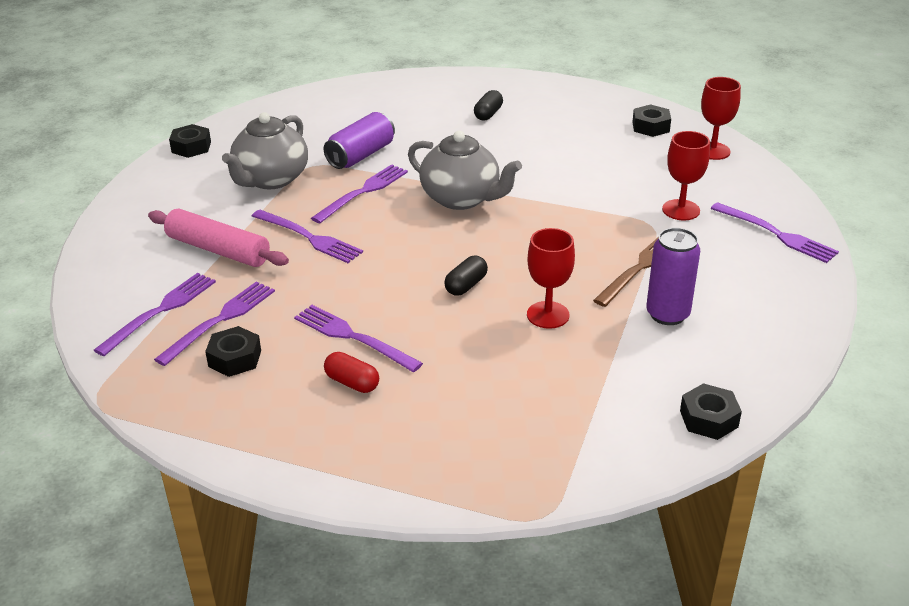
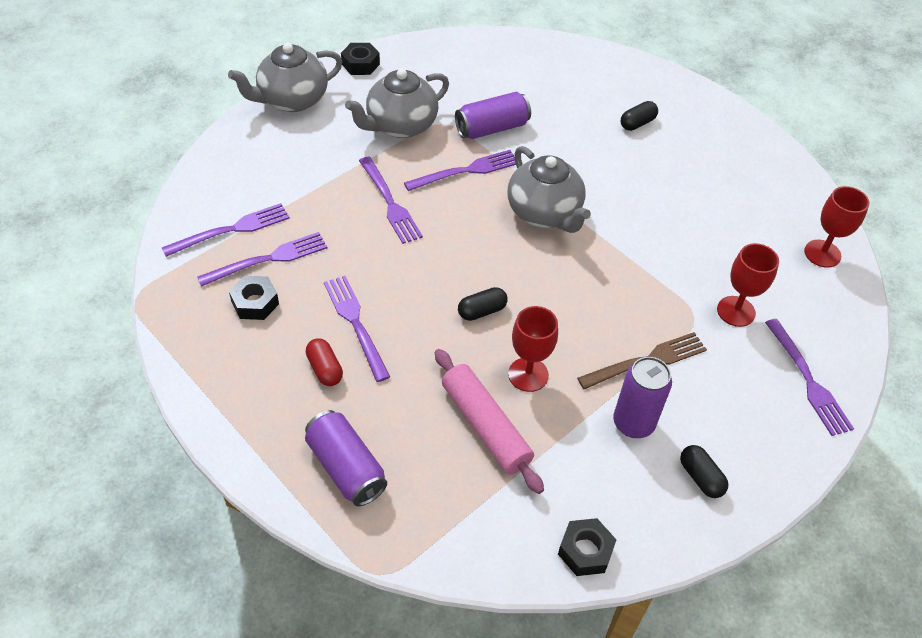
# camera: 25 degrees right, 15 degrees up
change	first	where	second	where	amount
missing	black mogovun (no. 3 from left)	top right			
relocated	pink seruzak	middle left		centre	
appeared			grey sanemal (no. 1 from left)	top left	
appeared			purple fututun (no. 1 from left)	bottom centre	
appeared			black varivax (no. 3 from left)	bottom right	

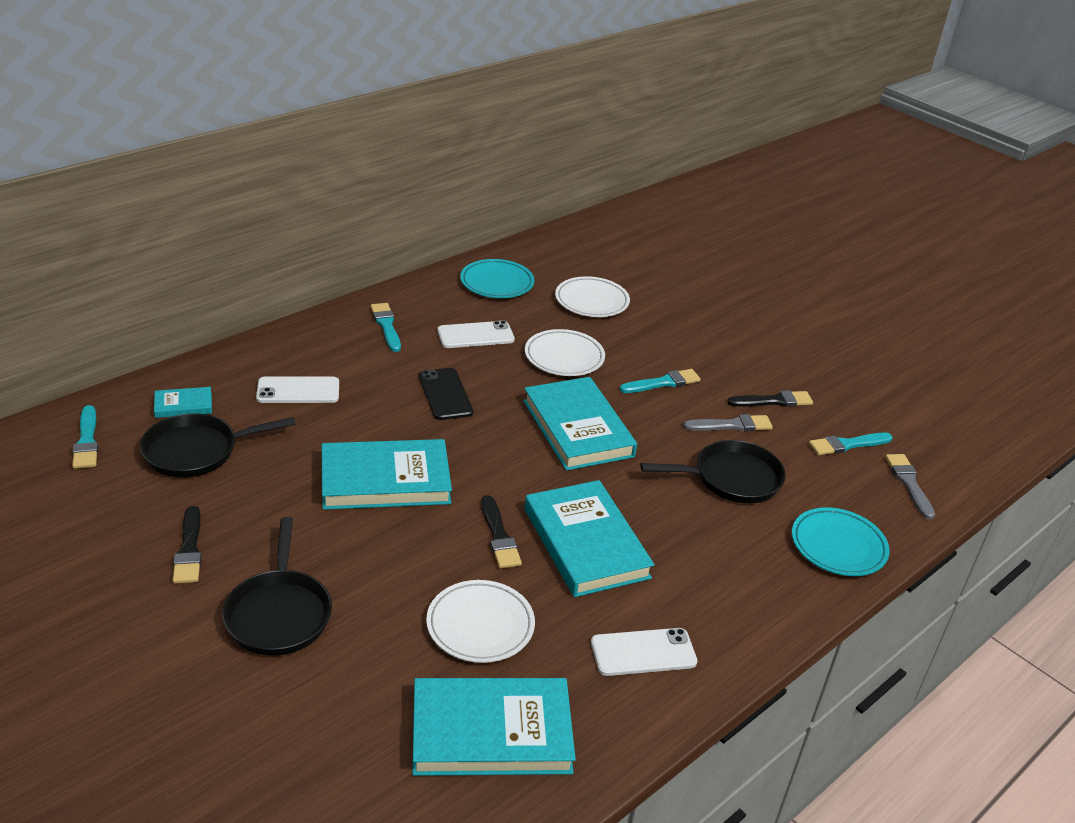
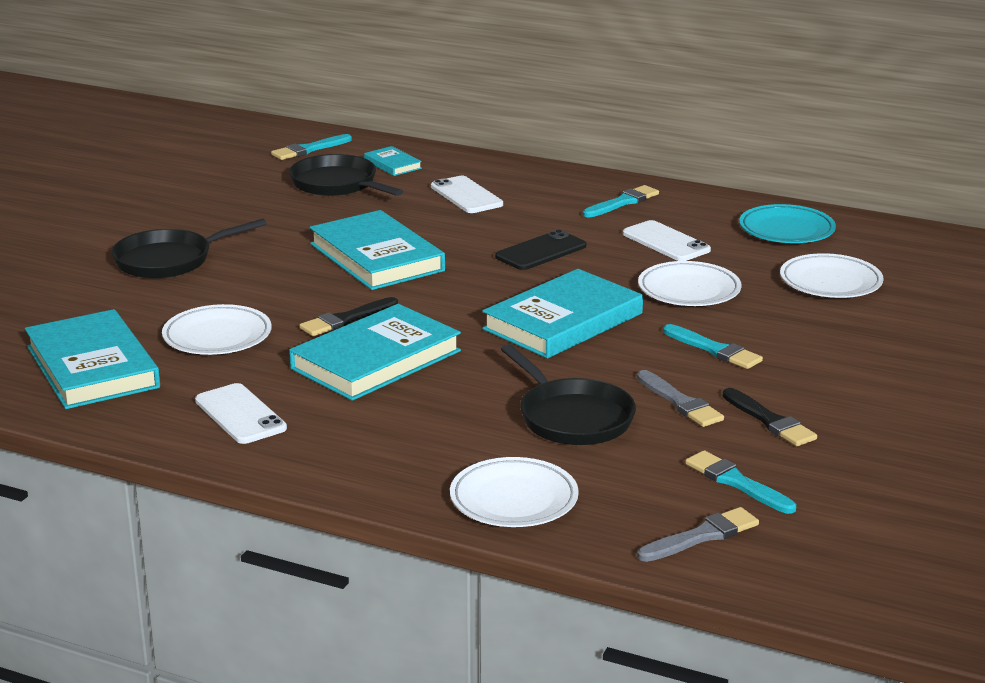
# camera: 70 degrees right, 10 degrees down
change	first	where	second	where	amount
missing	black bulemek (no. 1 from left)	middle left			
colour	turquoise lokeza (no. 2 from left)	middle right	white lokeza (no. 2 from left)	bottom centre	

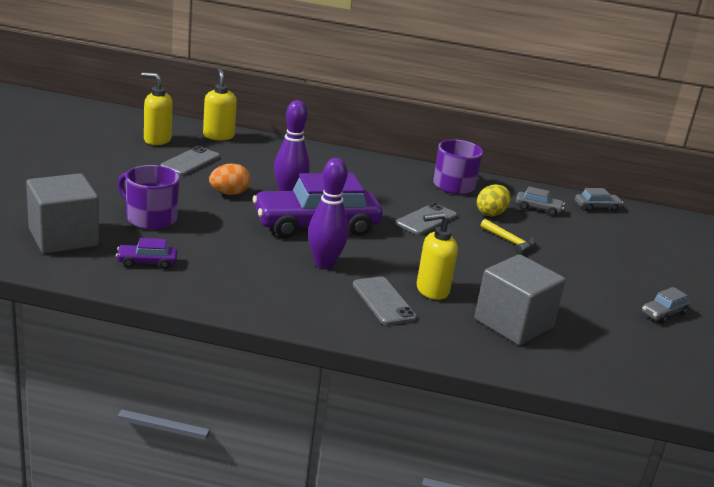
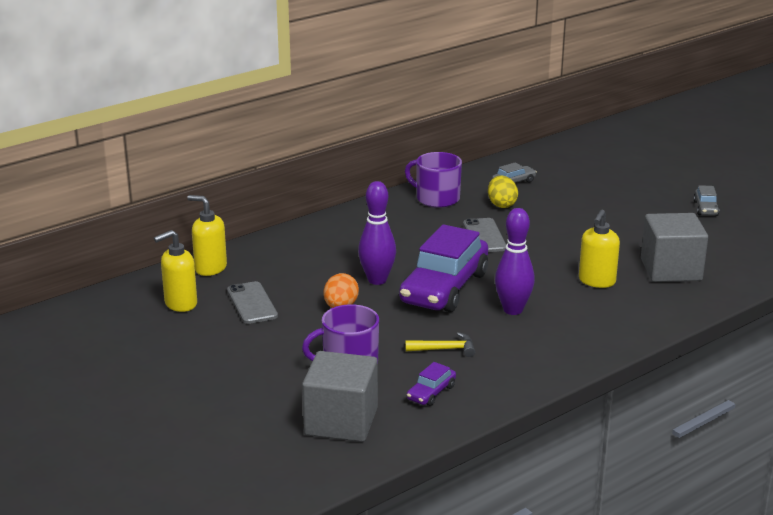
# camera: 45 degrees left, 0 degrees up
change	first	where	second	where	amount
missing	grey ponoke (no. 2 from left)	middle right			
relocated	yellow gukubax	middle right		bottom centre	
missing	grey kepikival (no. 2 from left)	centre			

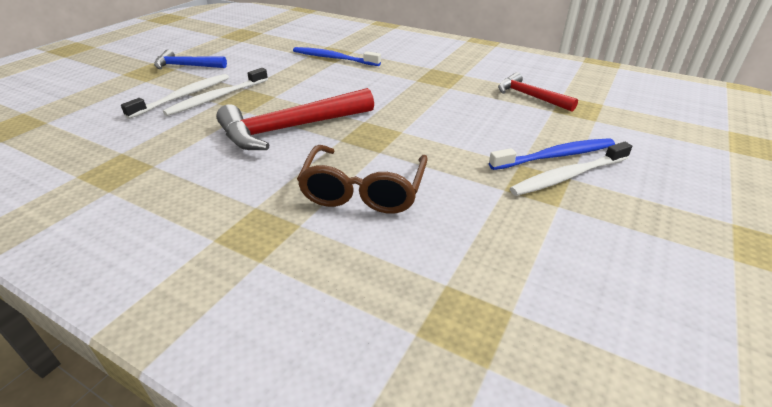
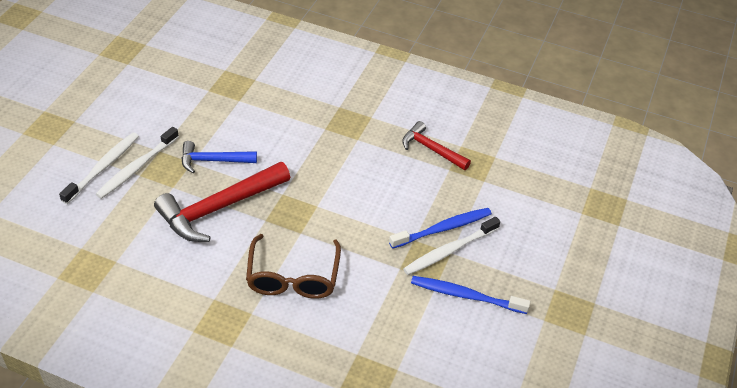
# camera: 10 degrees left, 10 degrees up
change	first	where	second	where	amount
relocated	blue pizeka (no. 1 from left in the first image)	top centre	blue pizeka (no. 2 from left)	bottom centre	
relocated	blue gukubax	top left		middle left	

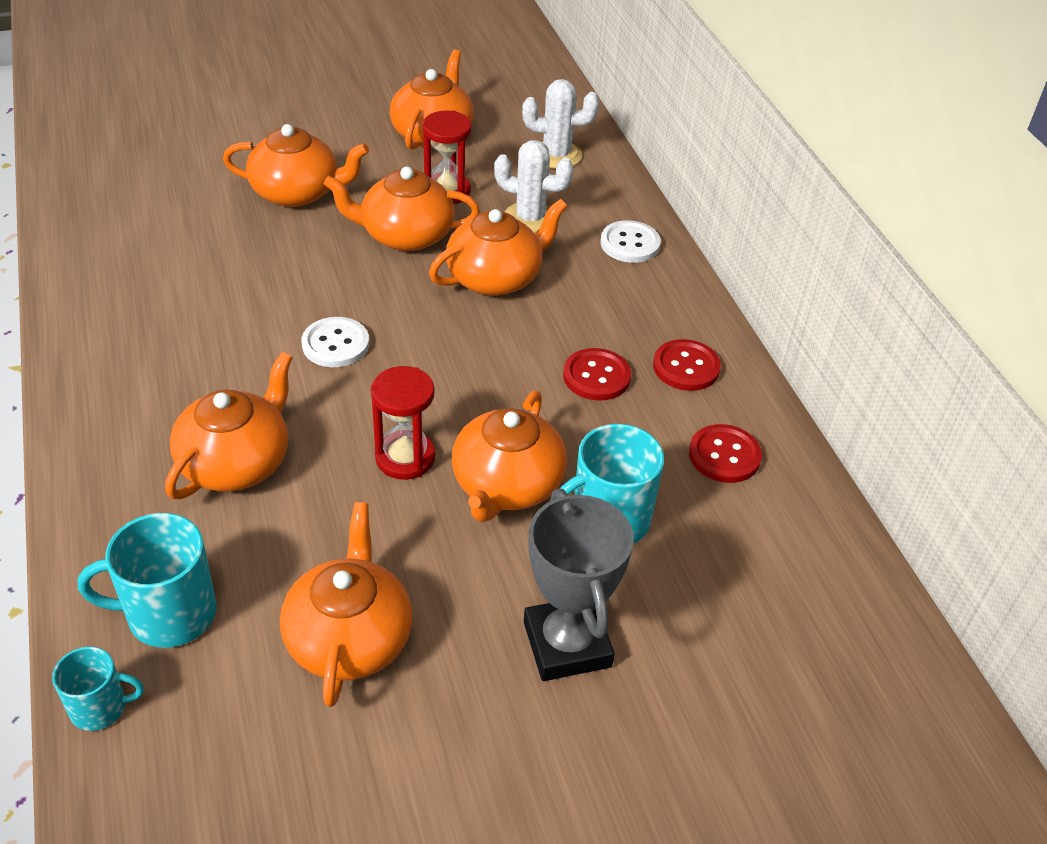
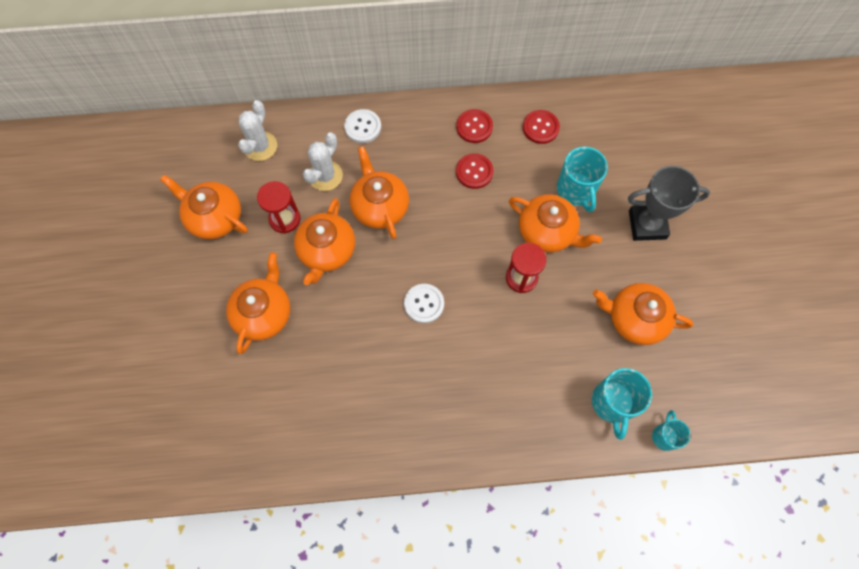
# camera: 75 degrees left, 25 degrees up
change	first	where	second	where	amount
missing	orange sanemal (no. 1 from left)	middle left			

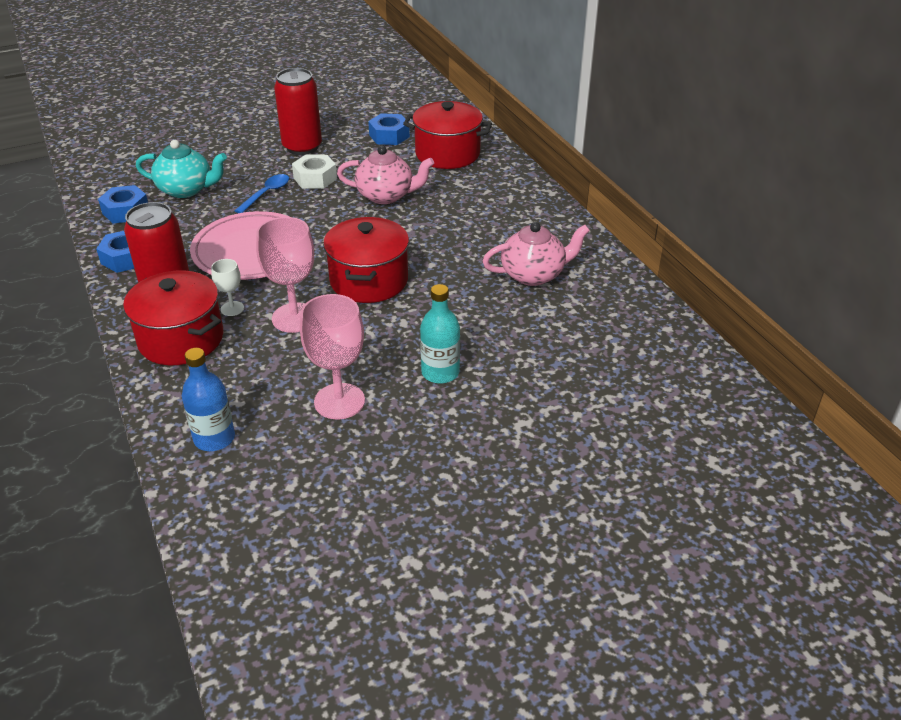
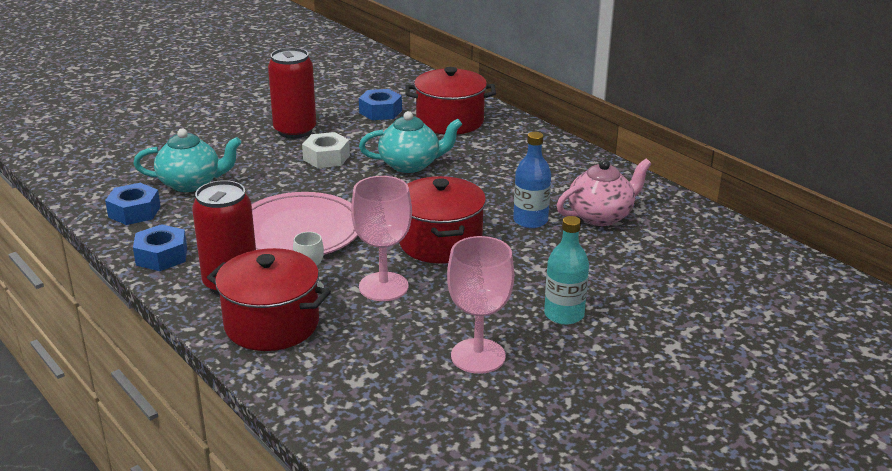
# camera: 15 degrees left, 10 degrees down
change	first	where	second	where	amount
colour	pink sanemal (no. 1 from left)	top centre	turquoise sanemal (no. 2 from left)	top centre	
missing	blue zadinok	top left			
relocated	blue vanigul	middle left		centre	

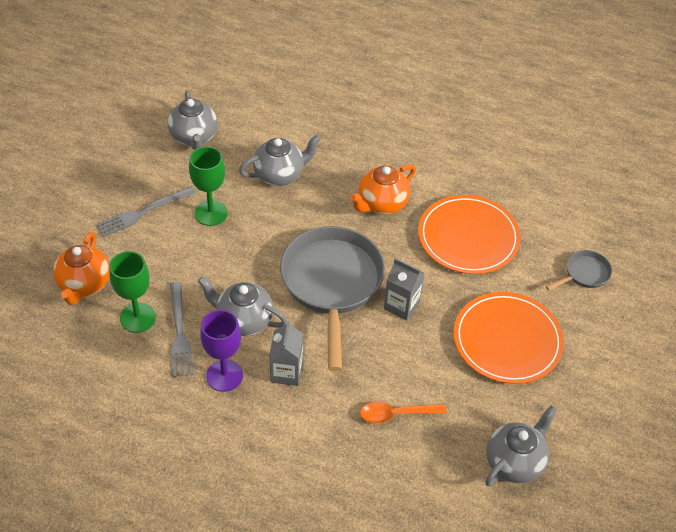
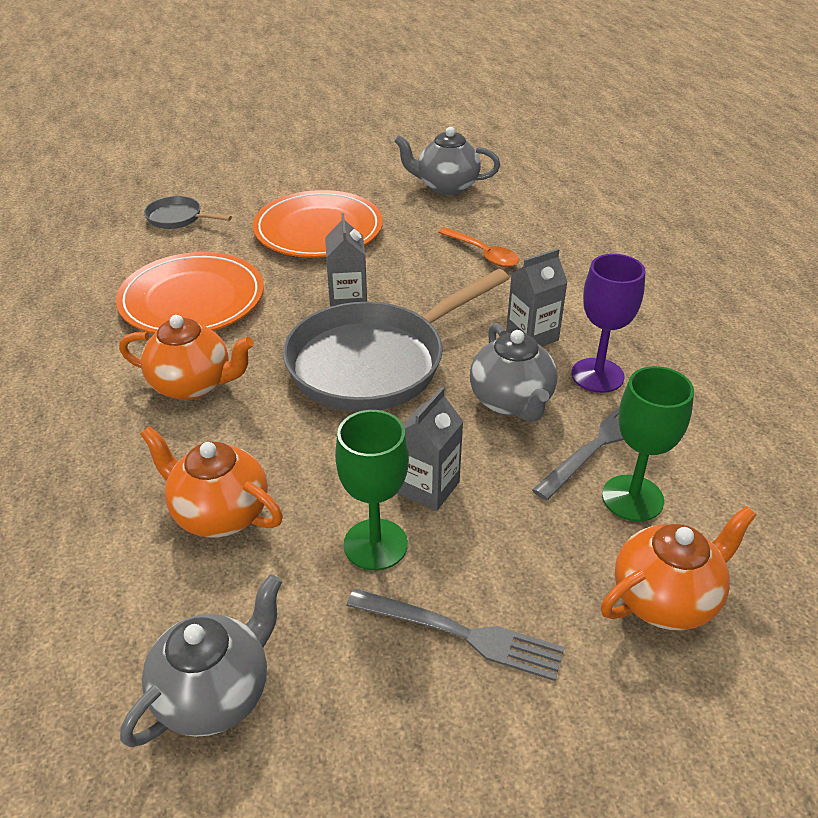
# camera: 125 degrees left, 10 degrees down
change	first	where	second	where	amount
colour	grey sanemal (no. 3 from left)	top centre	orange sanemal (no. 2 from left)	middle left	
appeared			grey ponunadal (no. 2 from left)	centre	

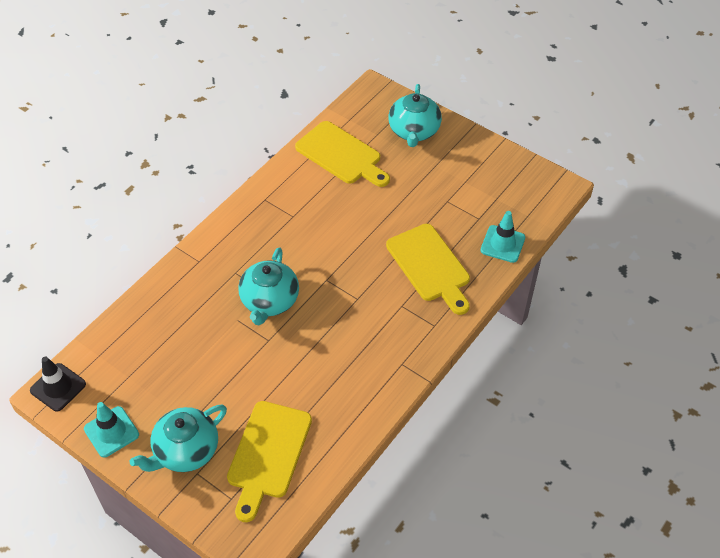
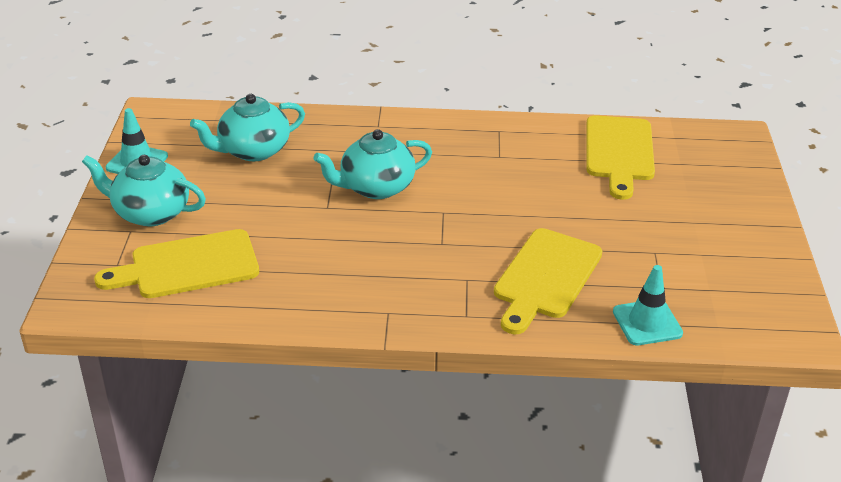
# camera: 55 degrees right, 15 degrees down
change	first	where	second	where	amount
relocated	turquoise sanemal (no. 3 from left in the first image)	top centre	turquoise sanemal (no. 2 from left)	top left	
missing	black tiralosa	bottom left			

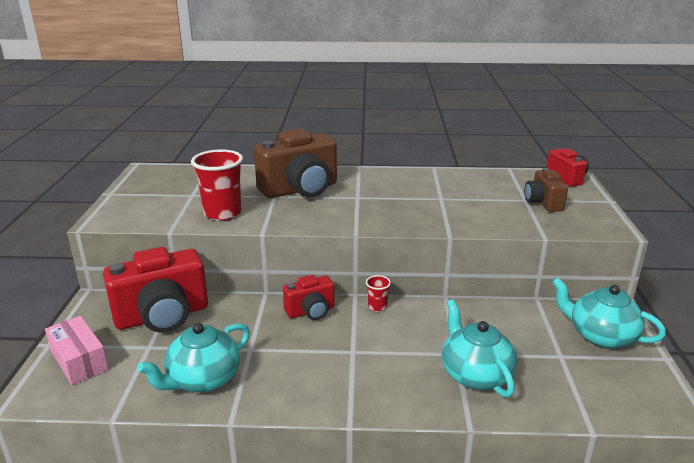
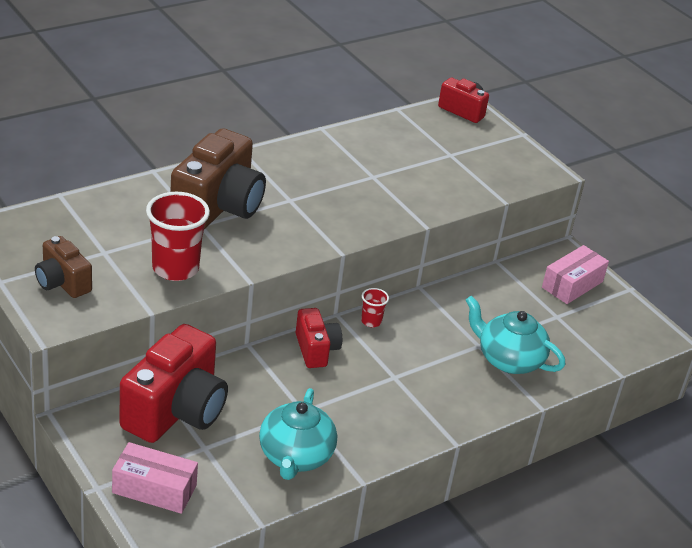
# camera: 40 degrees left, 10 degrees up
change	first	where	second	where	amount
relocated	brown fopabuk (no. 2 from left in the first image)	middle right	brown fopabuk (no. 1 from left)	middle left	
spun	red fopabuk (no. 2 from left)	centre		centre	45 degrees counterclockwise
exchanged	turquoise sanemal (no. 3 from left)	bottom right	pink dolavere (no. 2 from left)	middle right	

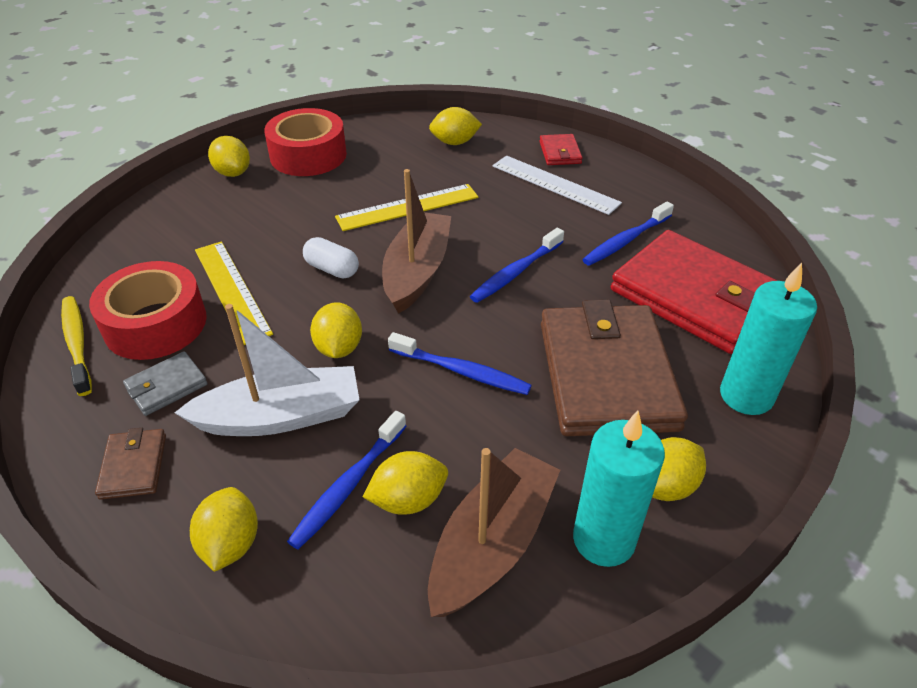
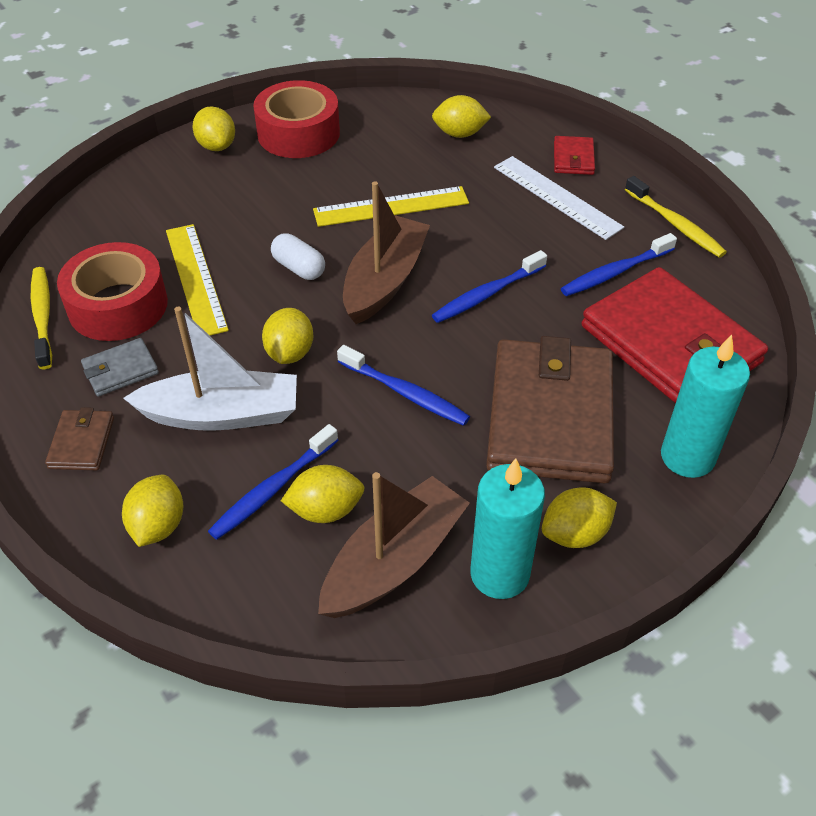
# camera: 10 degrees right, 5 degrees up
change	first	where	second	where	amount
appeared			yellow pizeka (no. 2 from left)	top right	

